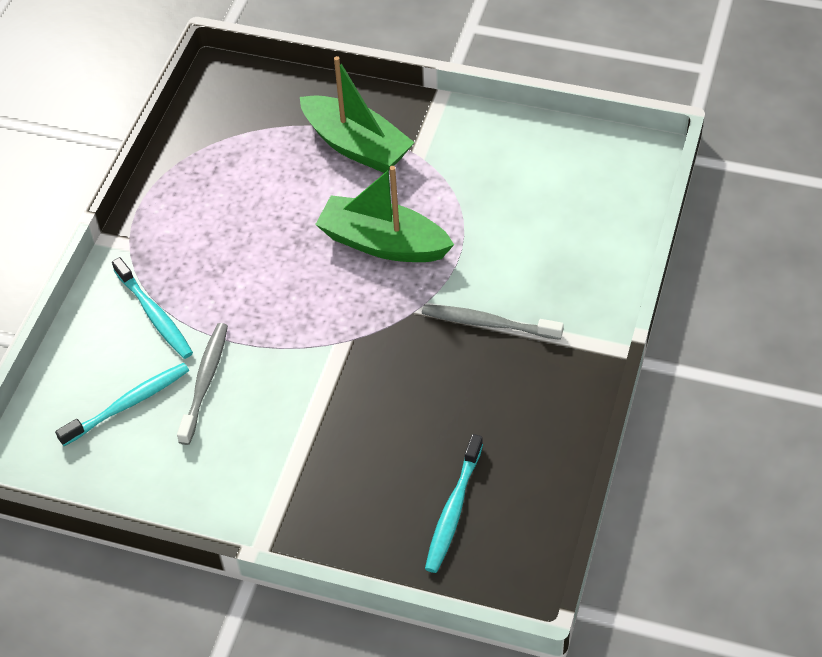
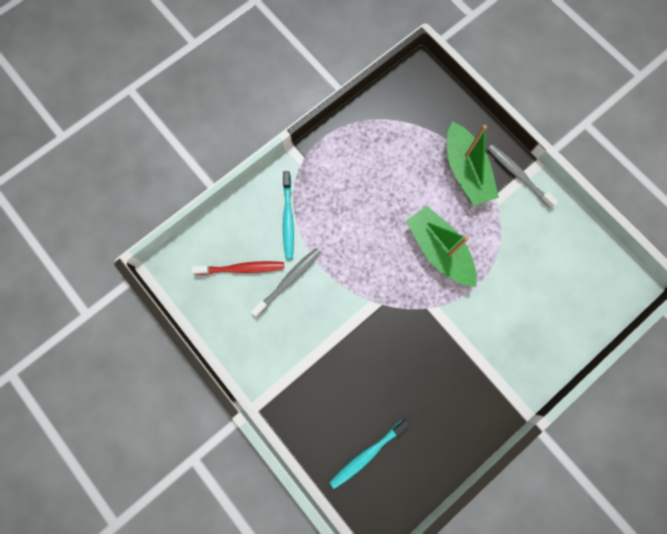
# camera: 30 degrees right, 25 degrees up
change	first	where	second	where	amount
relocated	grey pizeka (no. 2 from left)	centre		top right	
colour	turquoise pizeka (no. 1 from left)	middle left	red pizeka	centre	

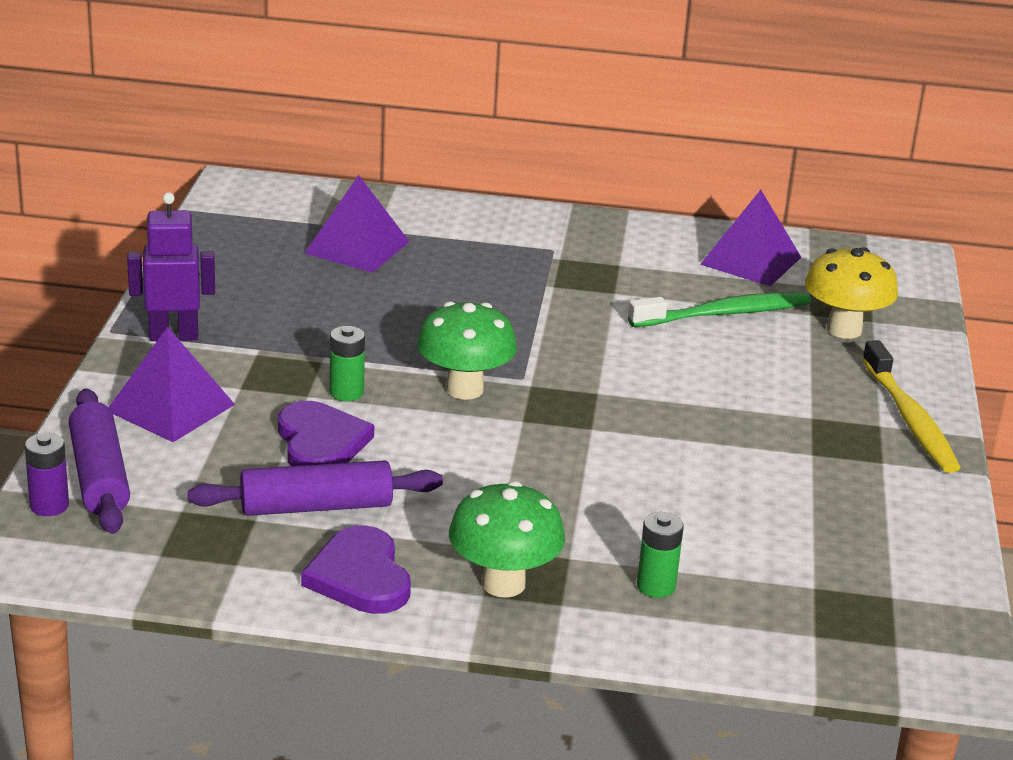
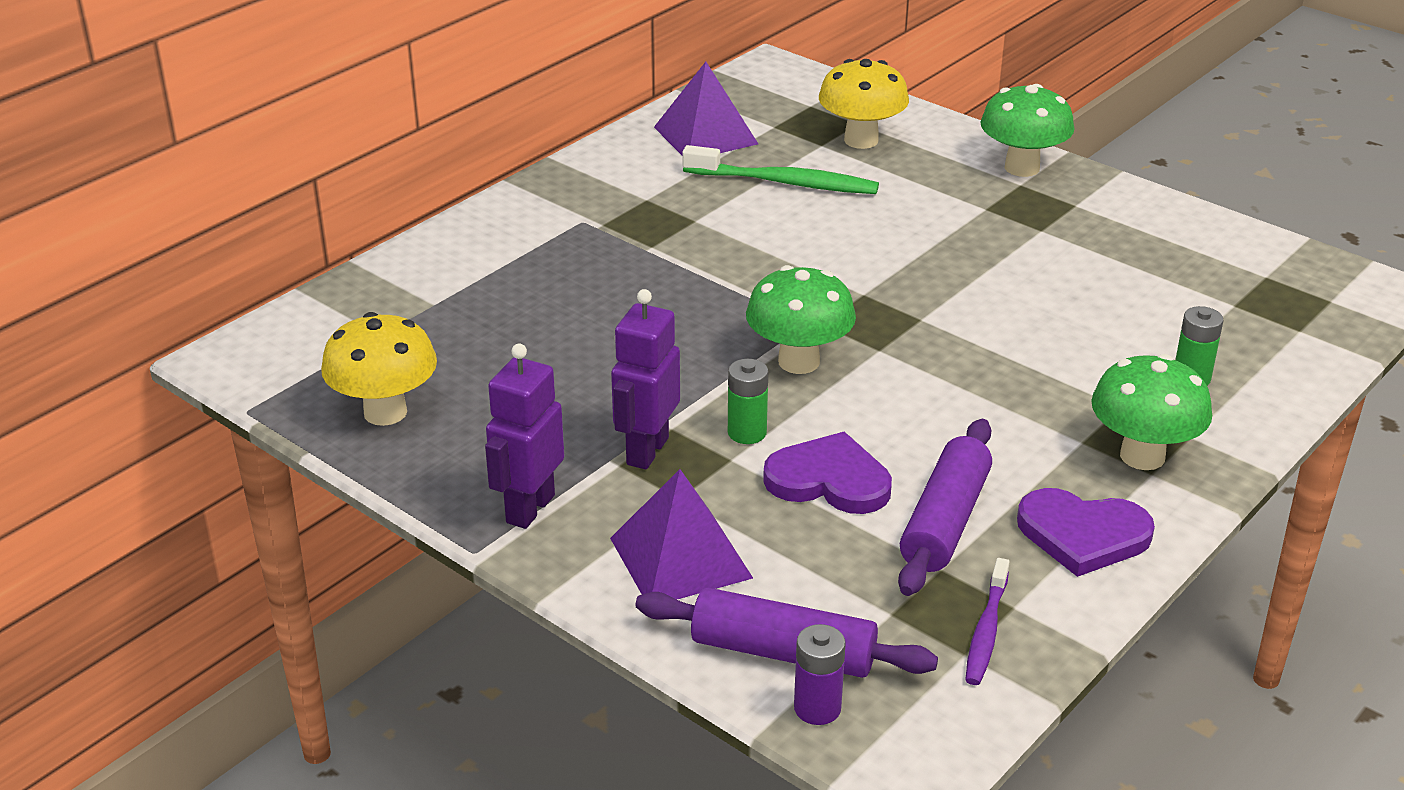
# camera: 55 degrees left, 5 degrees up
change	first	where	second	where	amount
missing	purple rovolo (no. 2 from left)	top centre			
spun	green pizeka	middle right		top centre	90 degrees clockwise
exchanged	yellow pizeka	middle right	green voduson (no. 2 from left)	top right	
appeared			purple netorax (no. 2 from left)	centre	
appeared			yellow voduson (no. 1 from left)	middle left	
appeared			purple pizeka	bottom right	

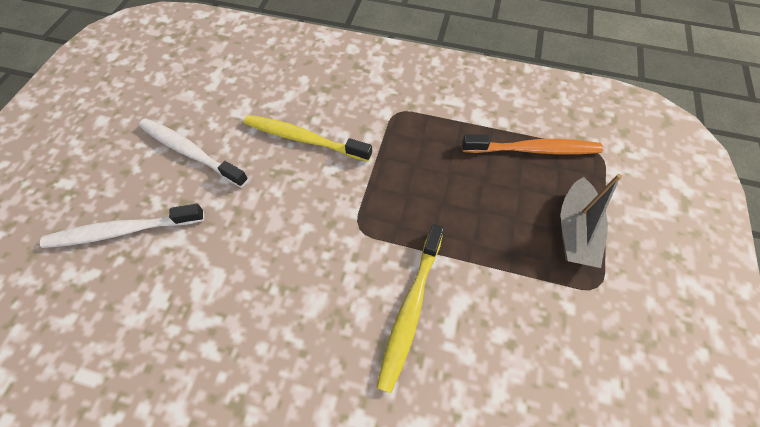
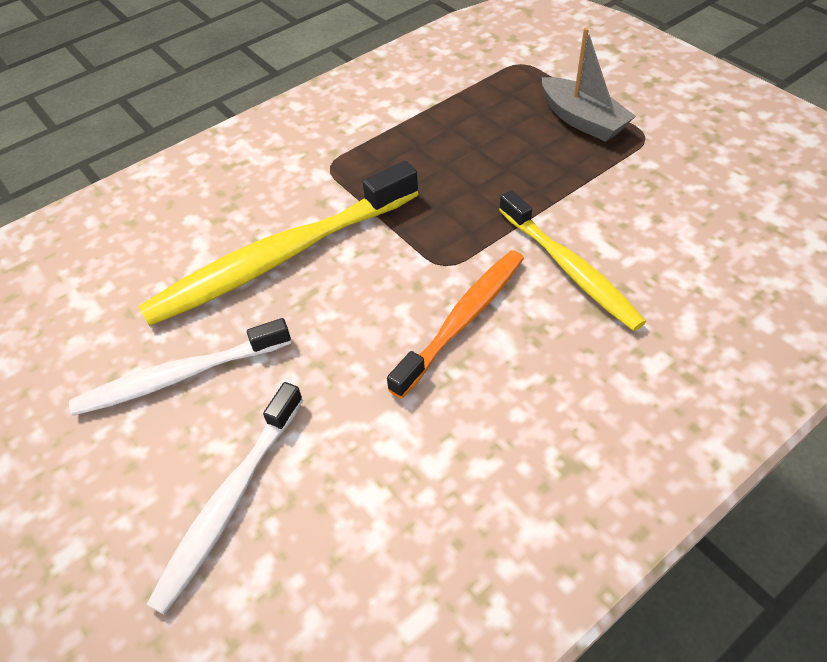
# camera: 50 degrees left, 10 degrees down
change	first	where	second	where	amount
size	yellow pizeka (no. 1 from left)	top centre		centre	x1.55
relocated	orange pizeka	middle right		centre	

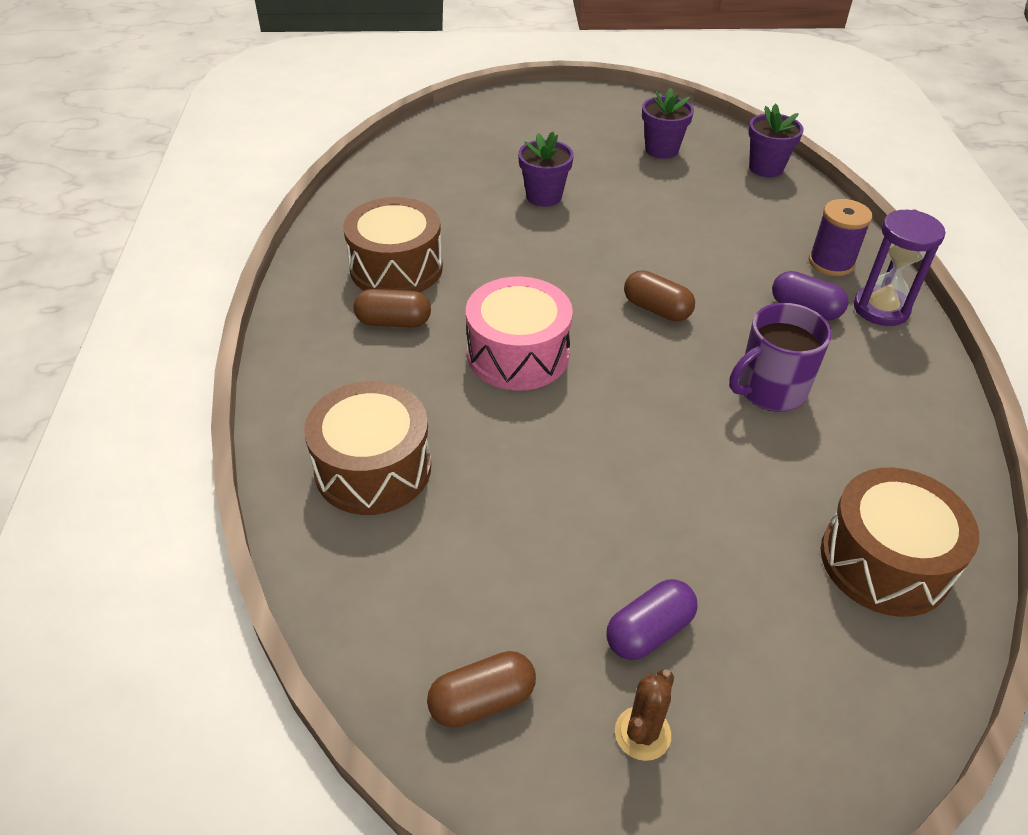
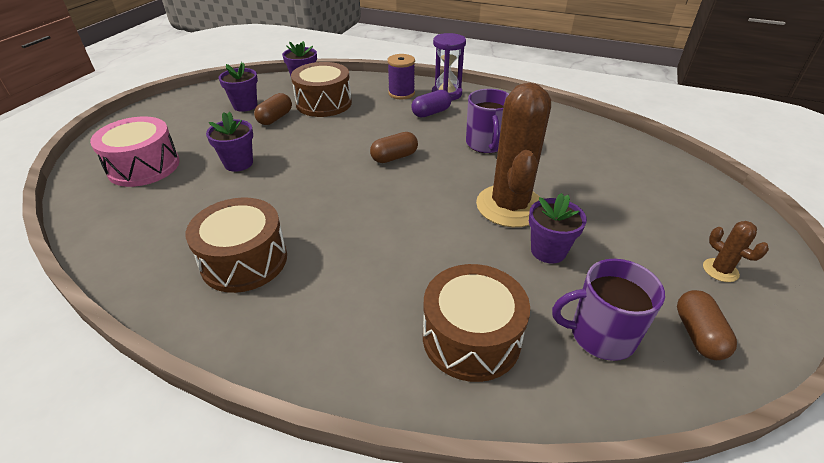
# camera: 65 degrees left, 5 degrees down
change	first	where	second	where	amount
relocated	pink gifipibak	centre		top left	
relocated	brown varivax (no. 1 from left)	centre		top left	
relocated	brown gifipibak (no. 3 from left in the first image)	middle right	brown gifipibak (no. 2 from left)	top centre	
missing	purple varivax (no. 1 from left)	bottom centre			
appeared			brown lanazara (no. 1 from left)	centre	
appeared			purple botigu (no. 4 from left)	middle right	
appeared			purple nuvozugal (no. 2 from left)	bottom right	

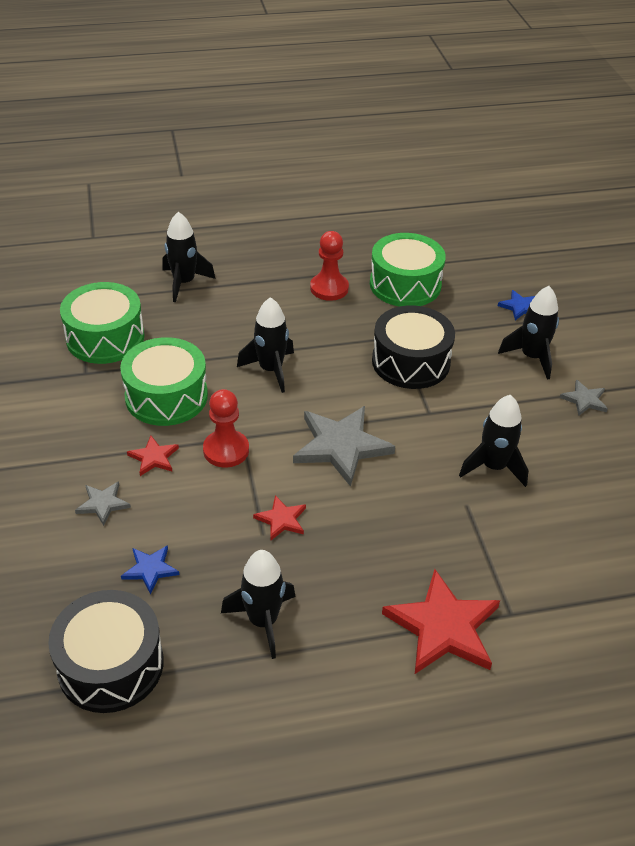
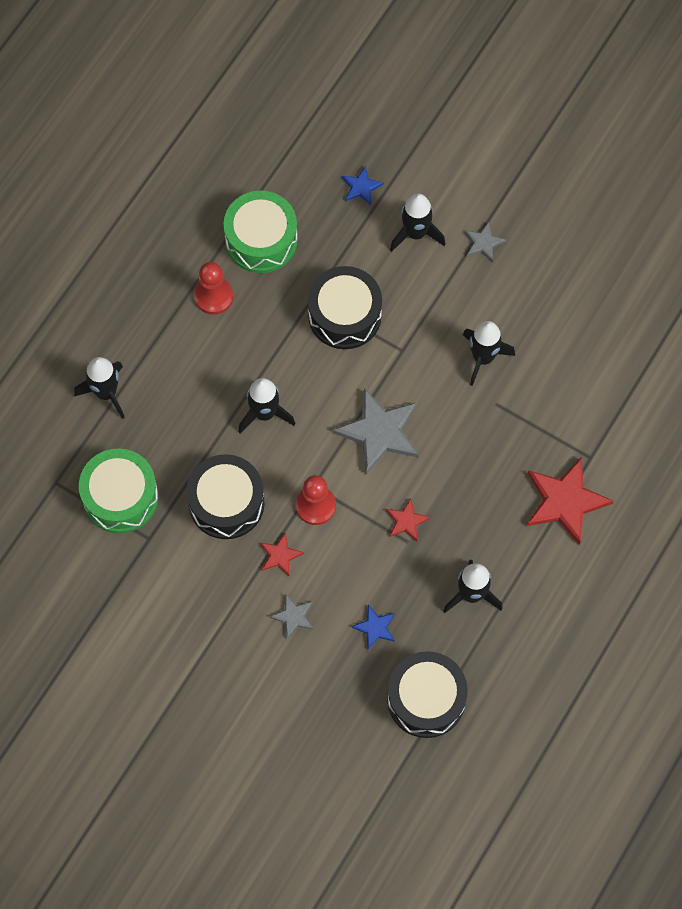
# camera: 45 degrees left, 25 degrees up
change	first	where	second	where	amount
colour	green gifipibak (no. 2 from left)	middle left	black gifipibak (no. 1 from left)	middle left	

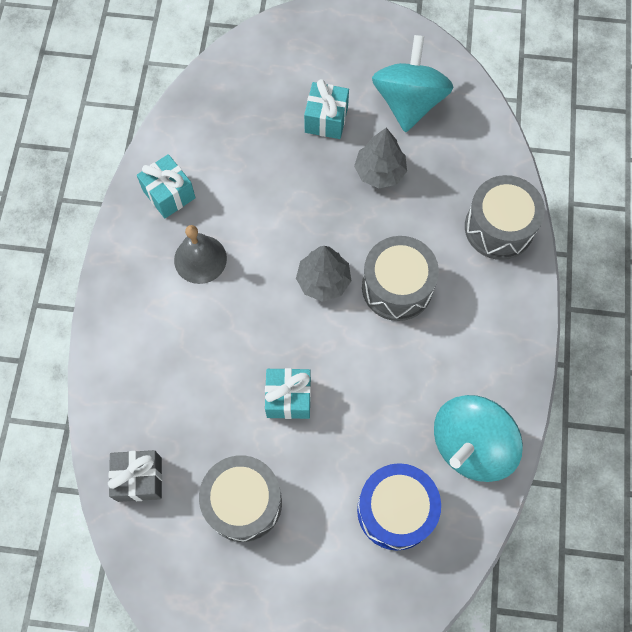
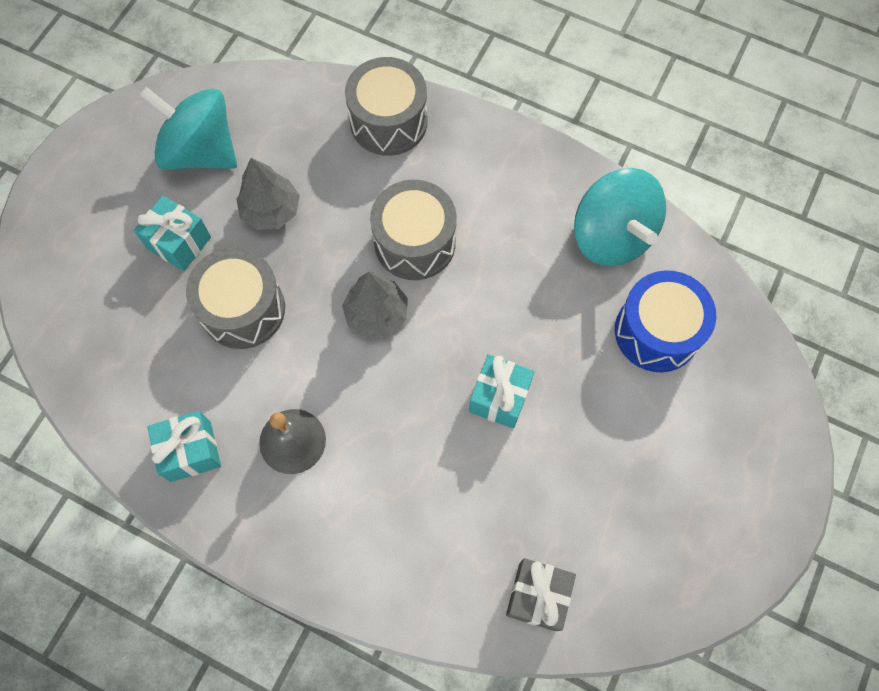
# camera: 70 degrees left, 0 degrees up
change	first	where	second	where	amount
relocated	grey gifipibak (no. 1 from left)	bottom centre		middle left	

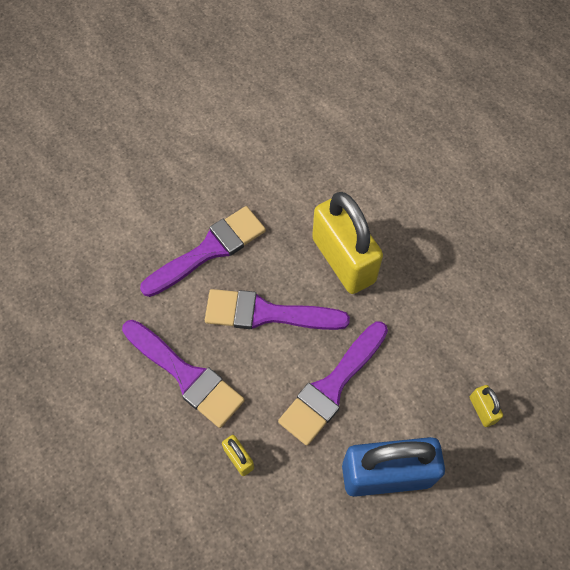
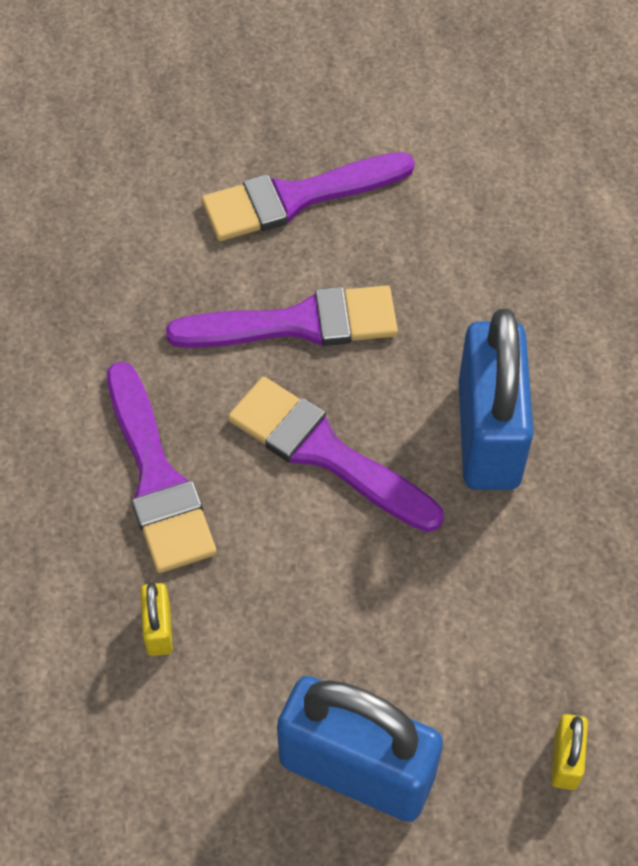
# camera: 30 degrees right, 5 degrees down
change	first	where	second	where	amount
colour	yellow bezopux (no. 2 from left)	centre	blue bezopux (no. 2 from left)	middle right	
relocated	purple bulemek (no. 4 from left in the first image)	bottom centre	purple bulemek (no. 3 from left)	top centre	

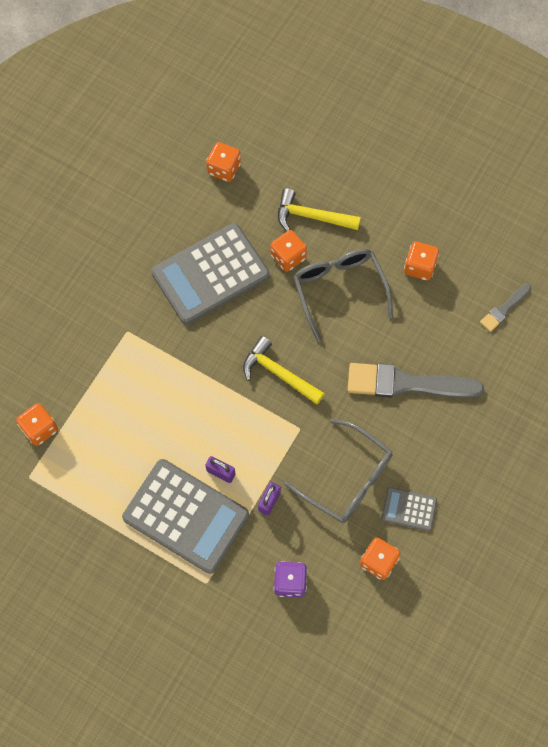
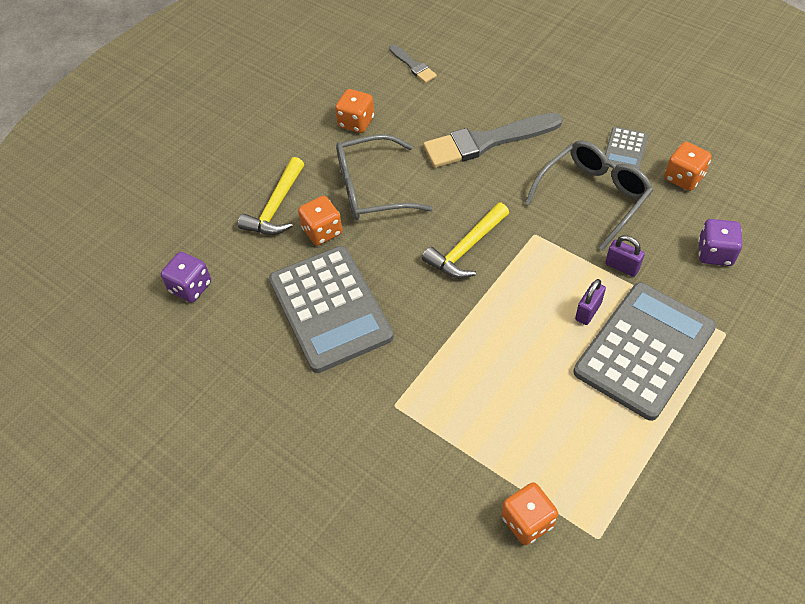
# camera: 80 degrees left, 15 degrees down
change	first	where	second	where	amount
colour	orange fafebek (no. 2 from left)	top centre	purple fafebek (no. 1 from left)	middle left	
spun	grey bulemek (no. 1 from left in the first image)	middle right	grey bulemek (no. 2 from left)	top centre	60 degrees clockwise

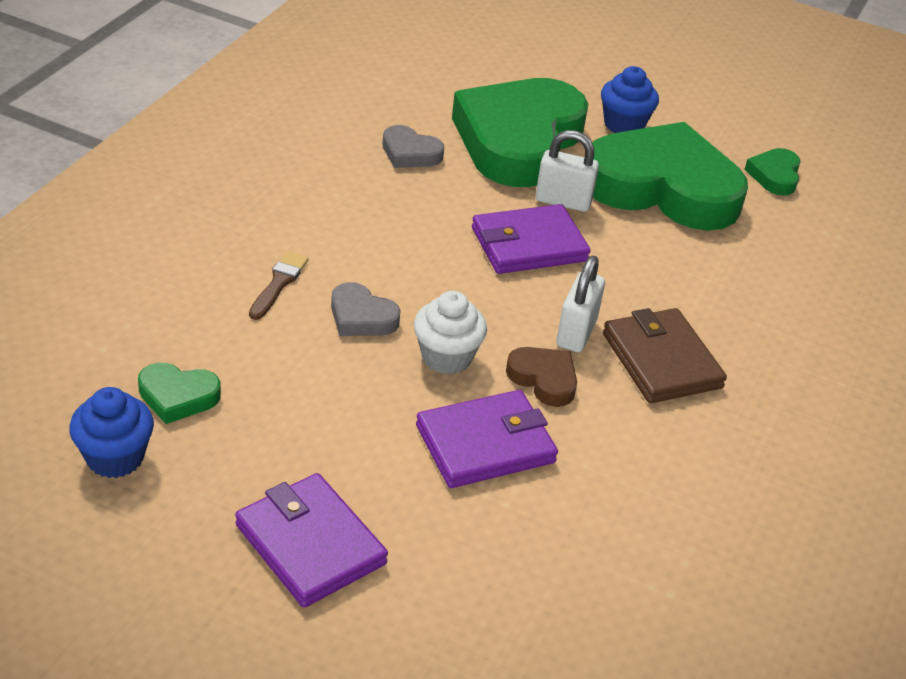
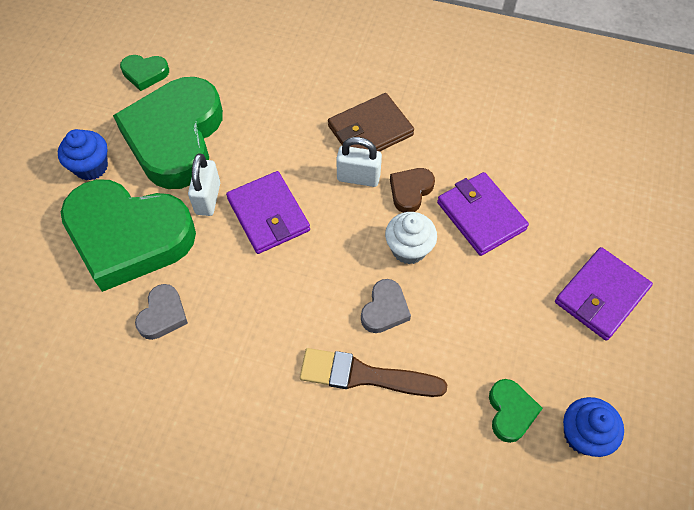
# camera: 95 degrees left, 20 degrees up
change	first	where	second	where	amount
size	brown bulemek	middle left		bottom centre	x1.73

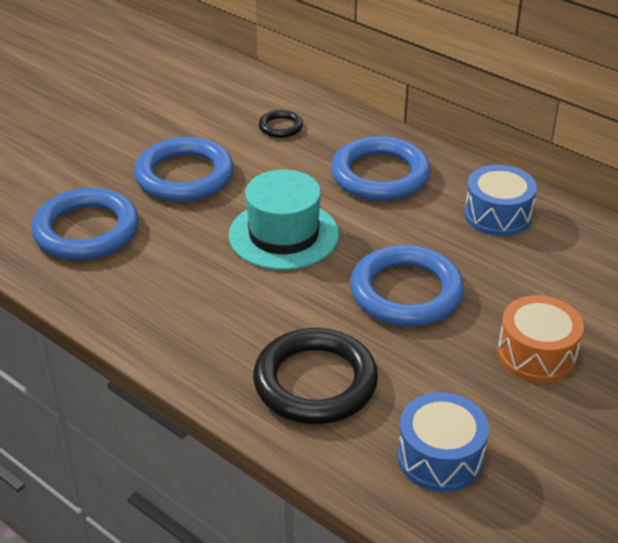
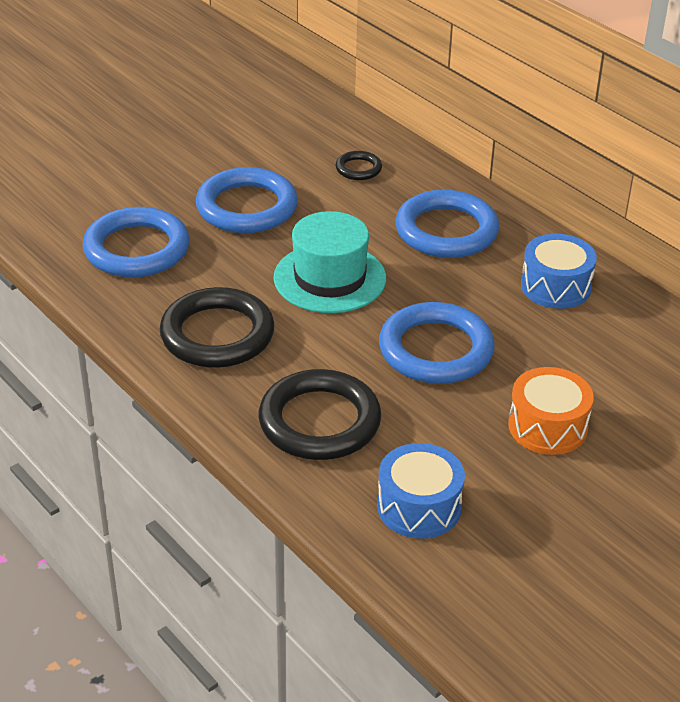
# camera: 10 degrees right, 0 degrees up
change	first	where	second	where	amount
appeared			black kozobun (no. 1 from left)	middle left	

